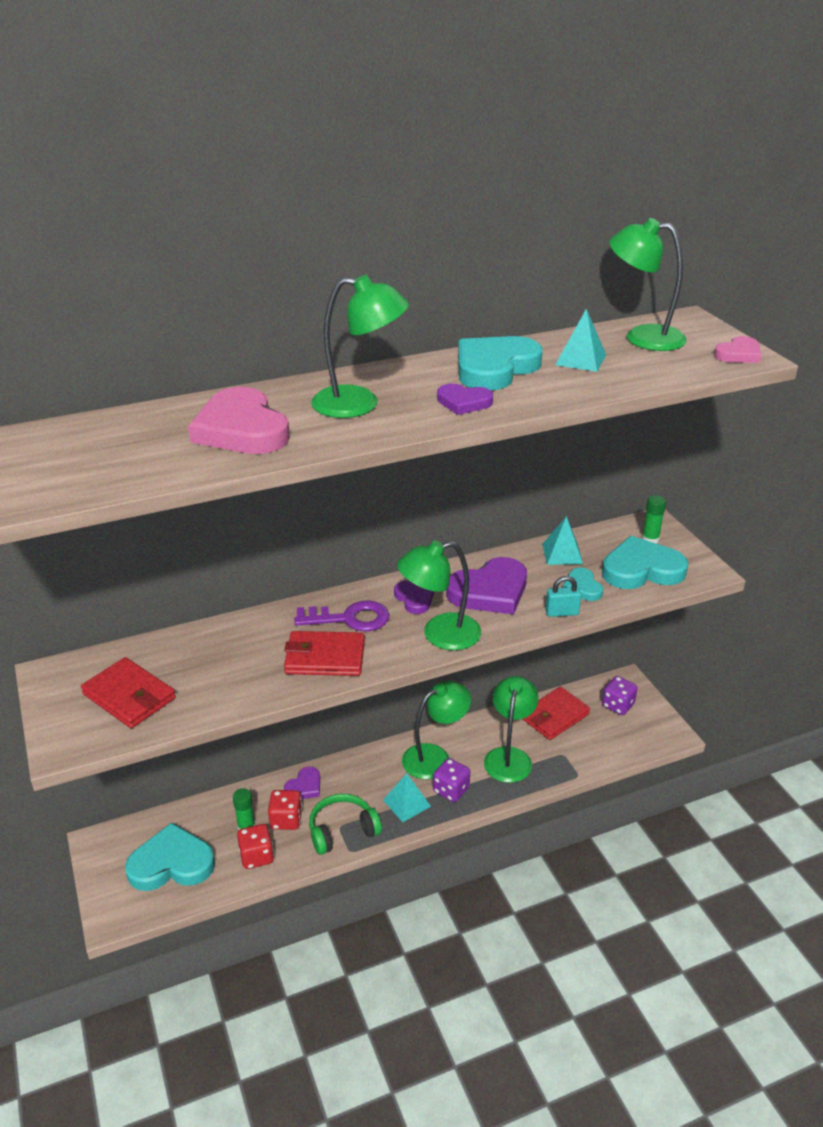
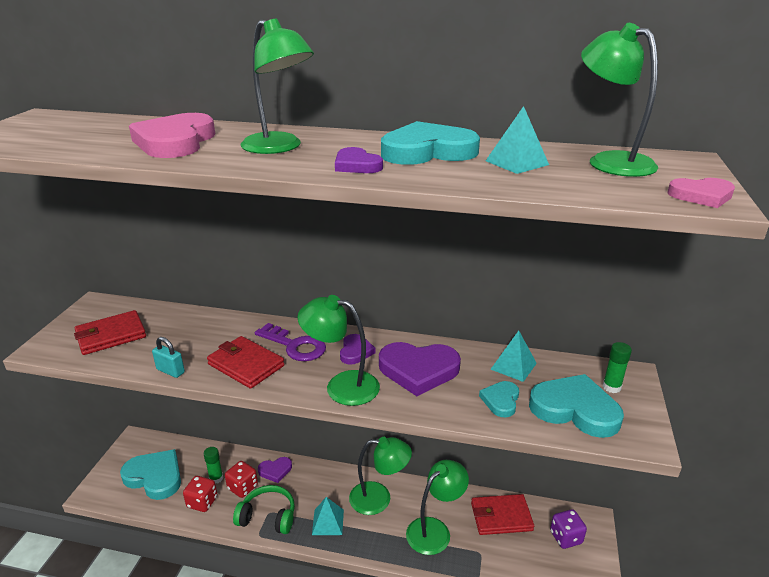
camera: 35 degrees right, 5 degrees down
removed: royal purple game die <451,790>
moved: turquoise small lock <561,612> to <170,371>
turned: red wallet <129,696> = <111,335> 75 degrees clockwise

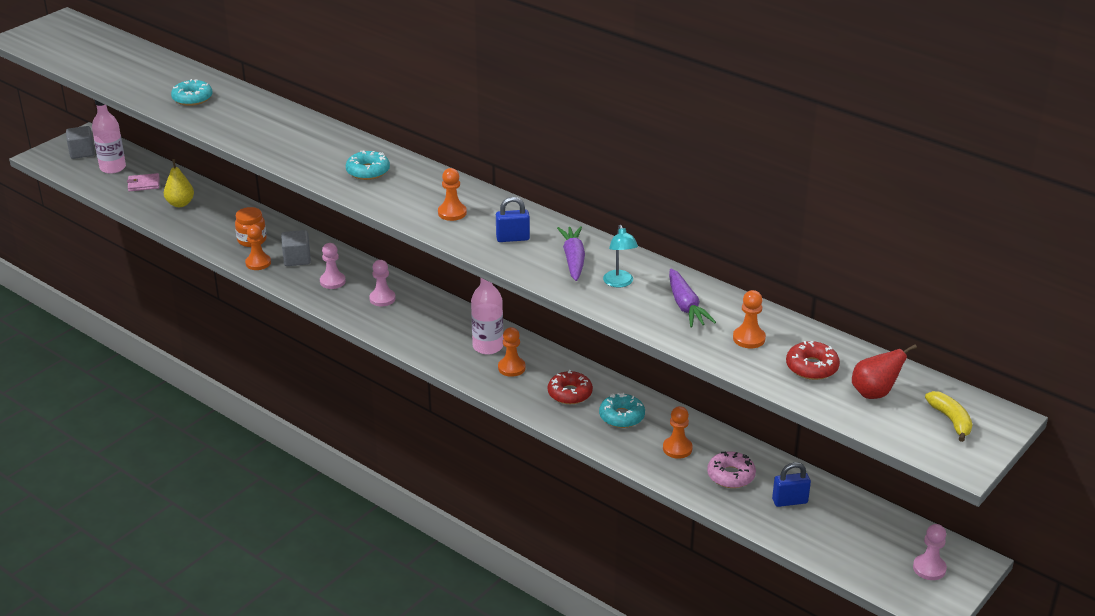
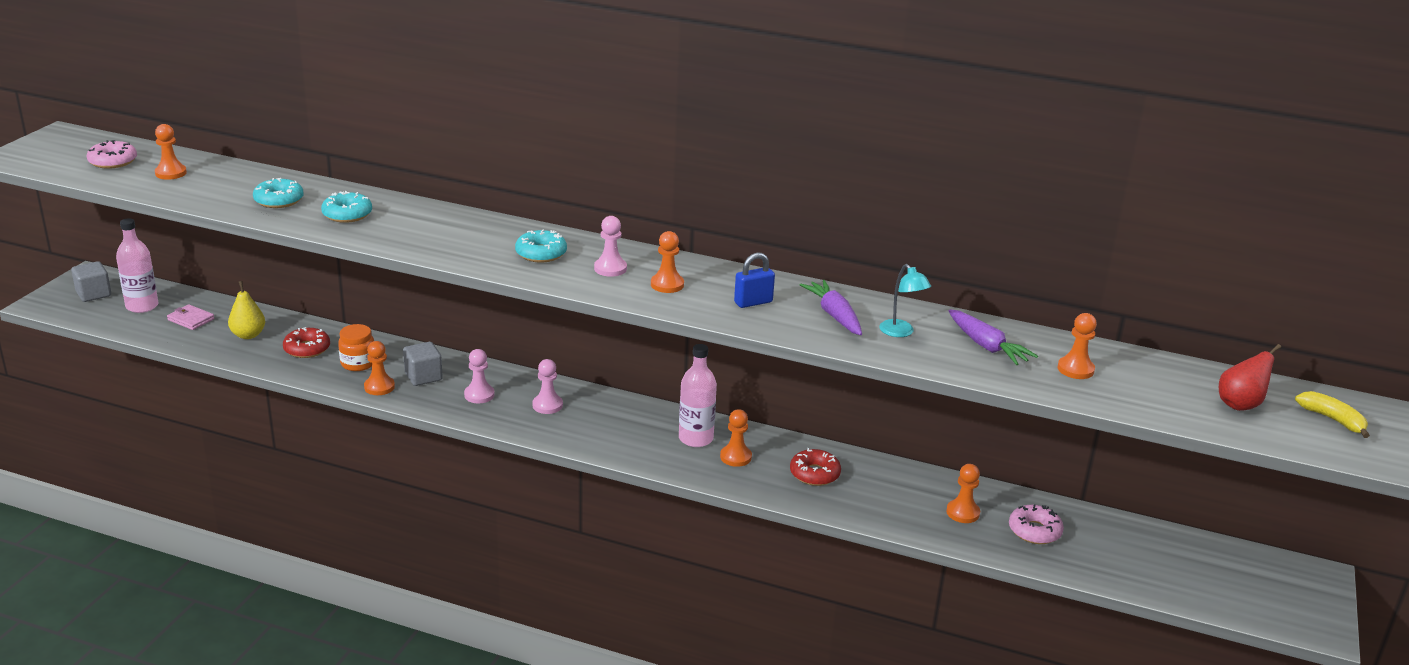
camera: 20 degrees left, 5 degrees down
removed: royal blue small lock <789,501>
added: orange-coloured chess pawn <171,173>; rose-pink donut <113,161>
moved: red donut <812,367> to <307,349>; turquoise donut <621,416> to <347,214>; rose-pink chess pawn <929,568> to <610,268>
turned: rose-pink wallet <143,184> = <191,319> 60 degrees clockwise

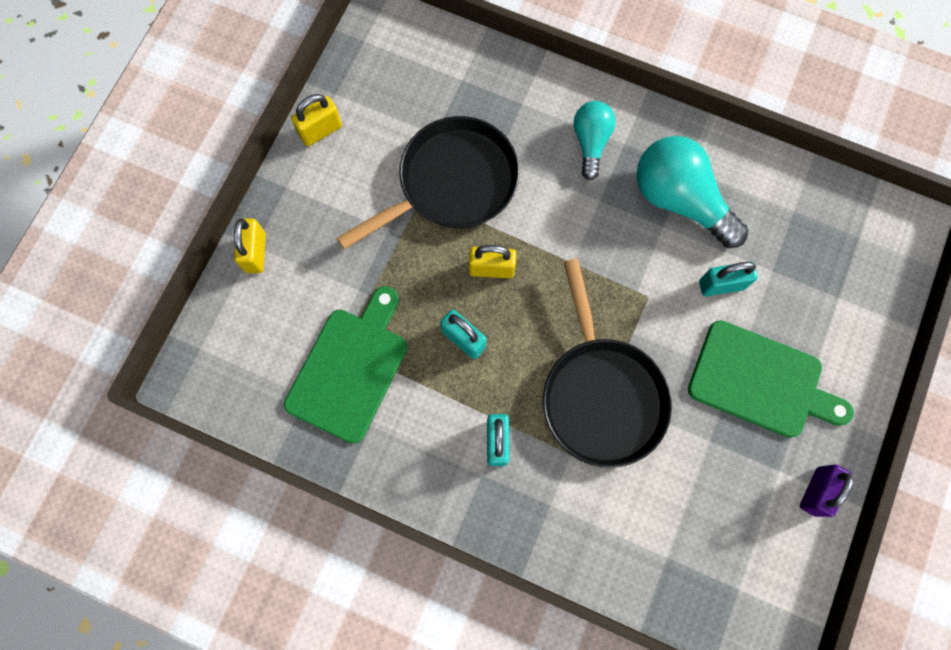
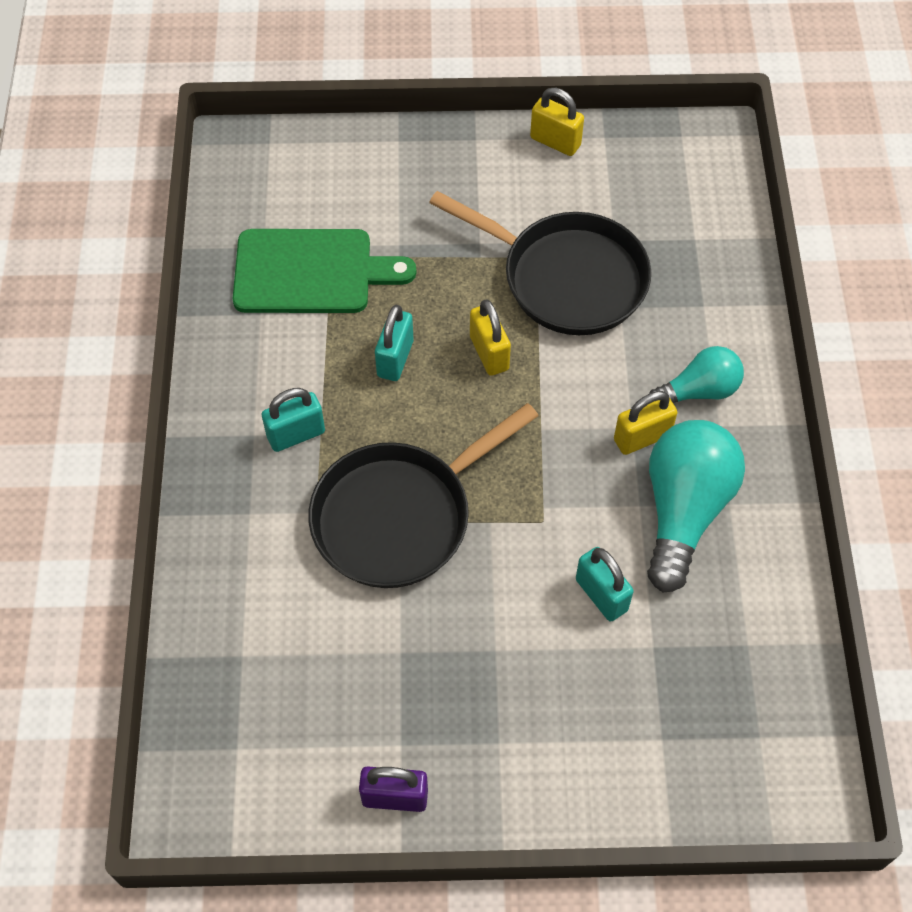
camera: 65 degrees right, 15 degrees down
removed: leaf-green chopping board <761,381>
moved: golden small lock <256,253> to <642,438>

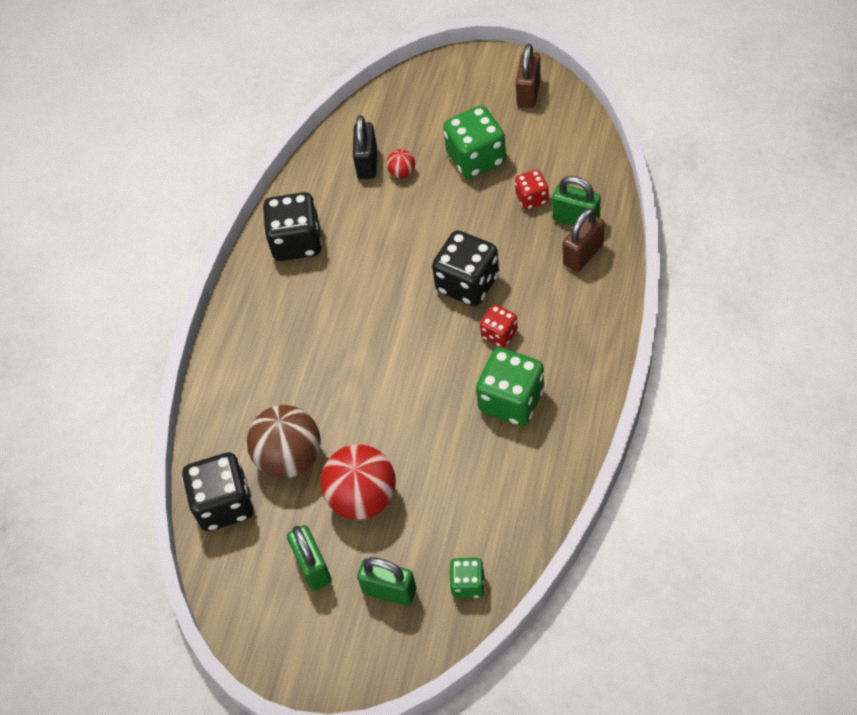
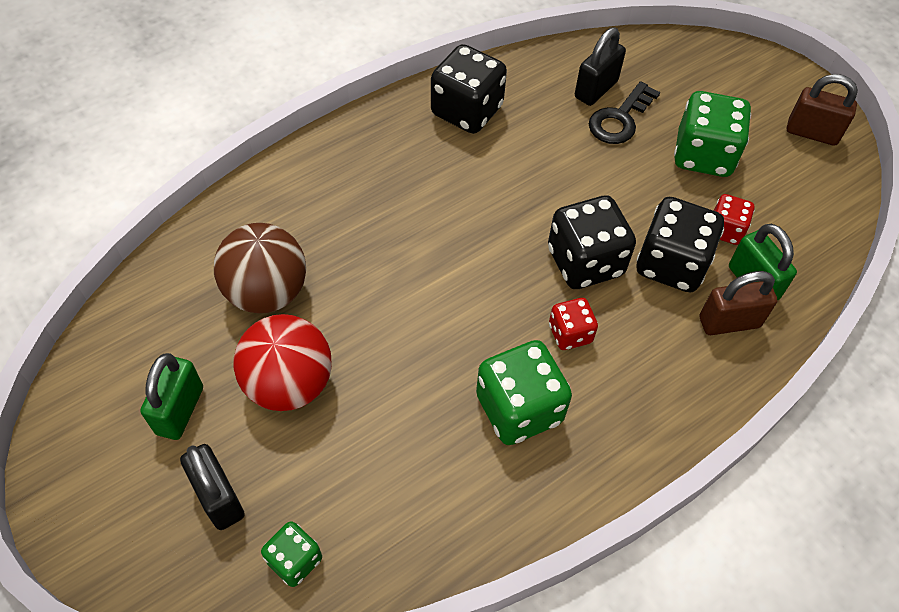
camera: 30 degrees right, 0 degrees up
moved: ebony game die <224,504> to <671,264>
replaced: red play ball <402,172> to ebony door key <620,119>
recoloured: leaf-green small lock <389,590> to ebony small lock <219,497>
turned: dark brown small lock <528,93> = <812,133> 60 degrees clockwise

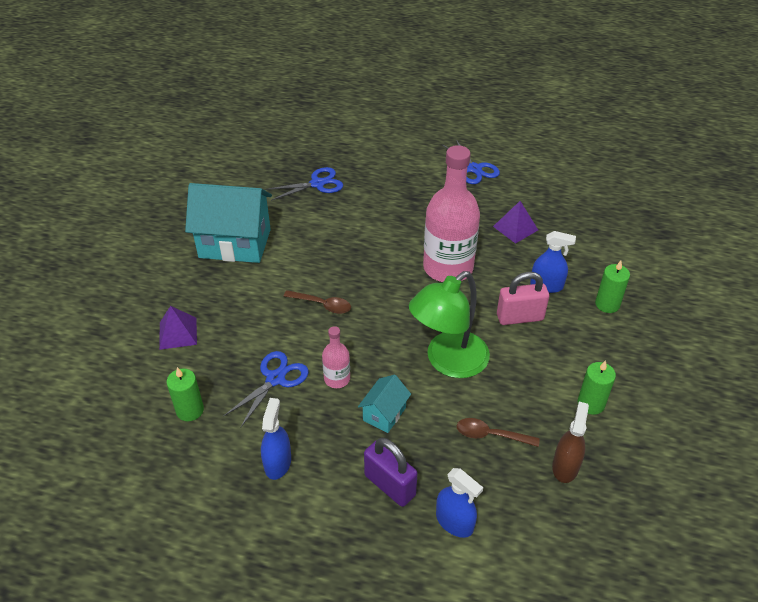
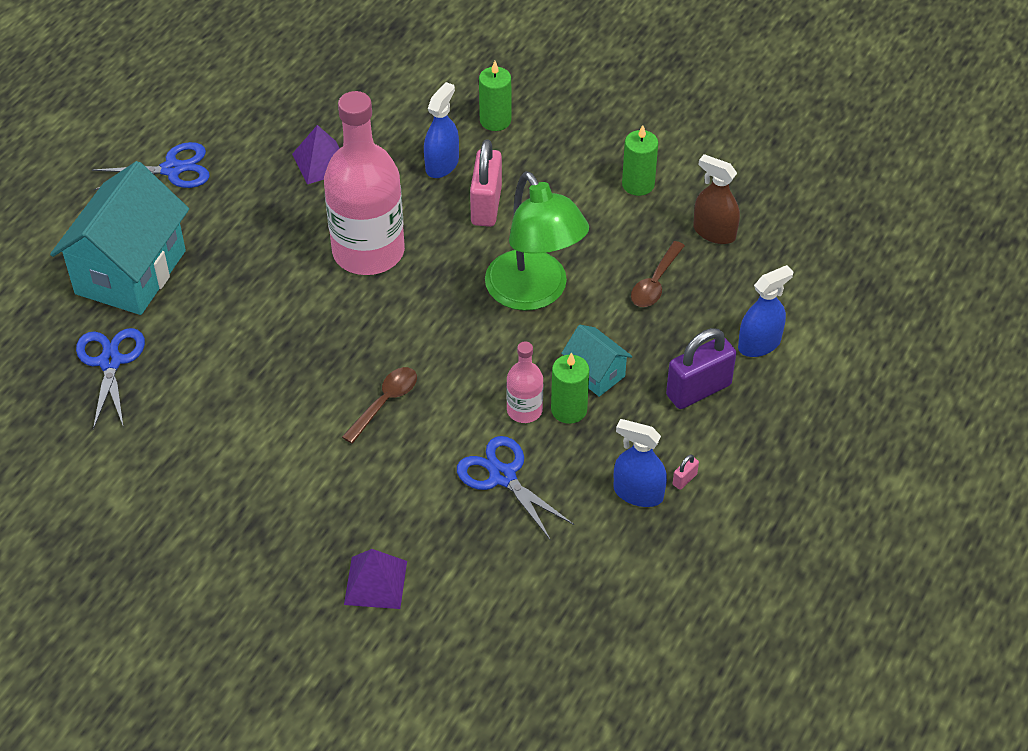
camera: 75 degrees left, 5 degrees up
added: rose-pink small lock <684,479>
moved: turquoise cottage <235,243> to <130,272>; leaf-green pillar candle <190,410> to <569,410>

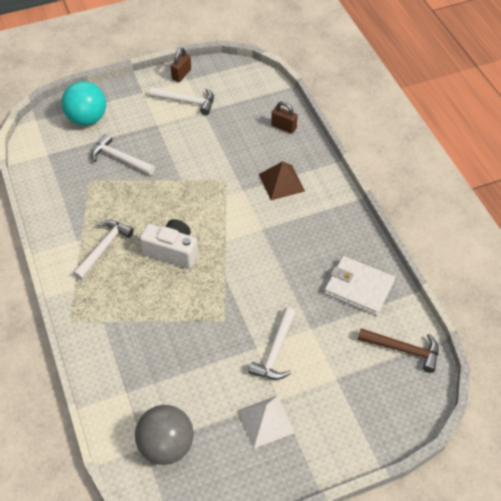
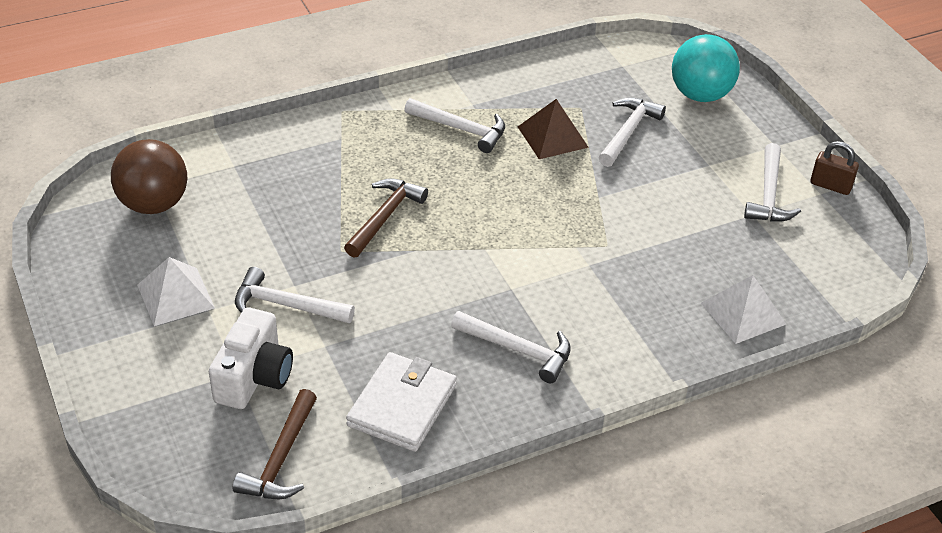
camera: 85 degrees right, 10 degrees down
added: dark brown claw hammer <385,217>; snow-white claw hammer <518,350>
moved: dark brown solid pyramid <281,182> to <552,137>; snow-white photo camera <172,251> to <254,377>
replaced: dark brown small lock <283,127> to snow-white solid pyramid <743,313>
recoloured: gray play ball <166,445> to dark brown play ball <154,204>

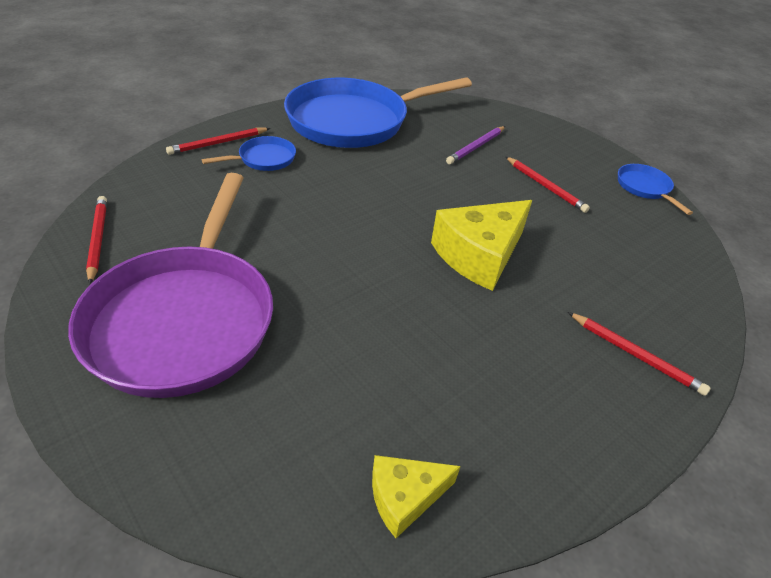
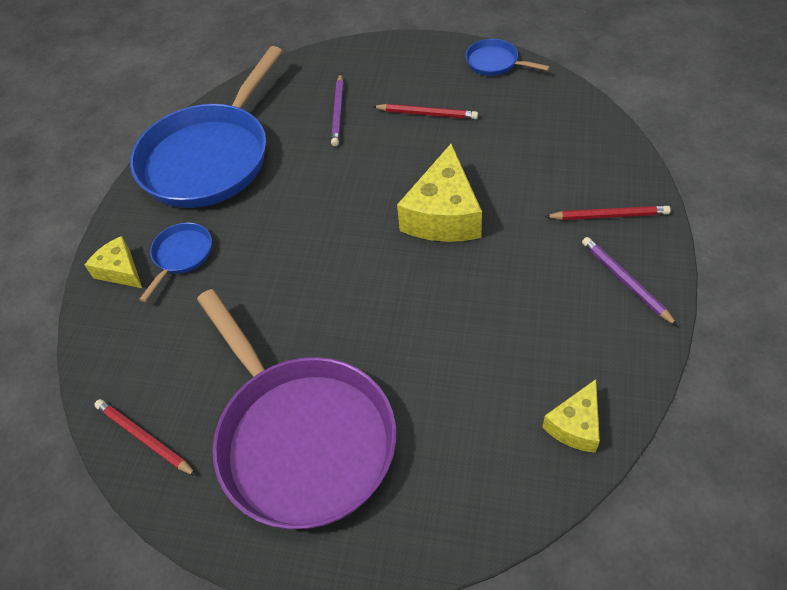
camera: 30 degrees left, 10 degrees up
added: royal purple wooden pencil <625,281>
replaced: red wooden pencil <218,143> to golden cheese <120,270>

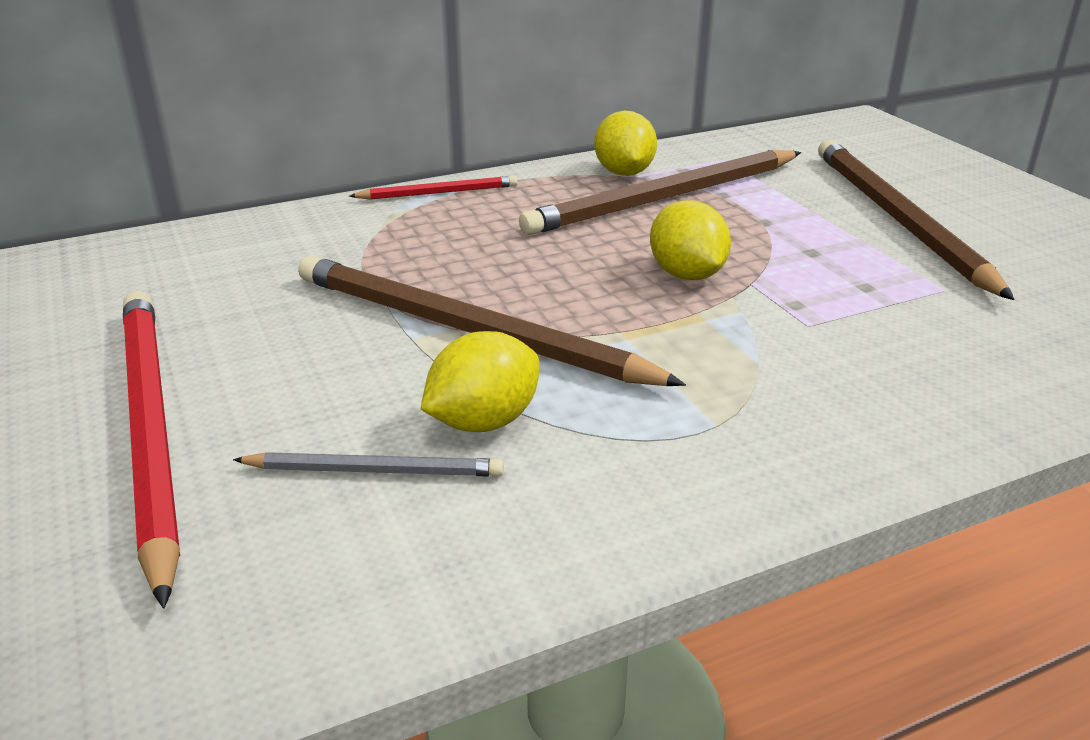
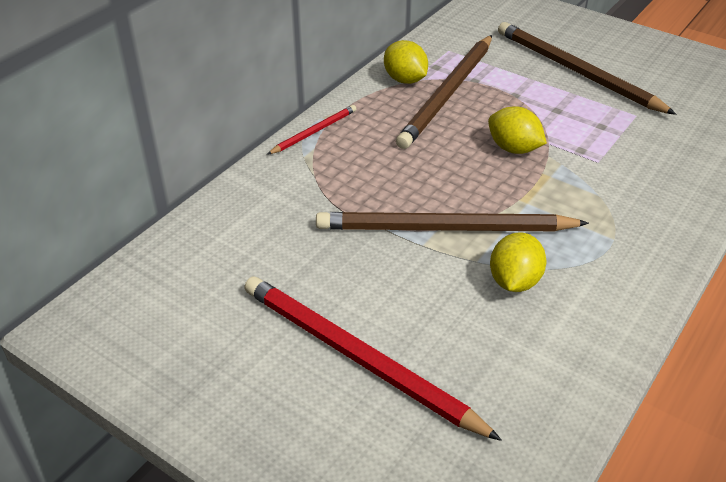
camera: 30 degrees left, 10 degrees up
removed: gray wooden pencil <375,470>

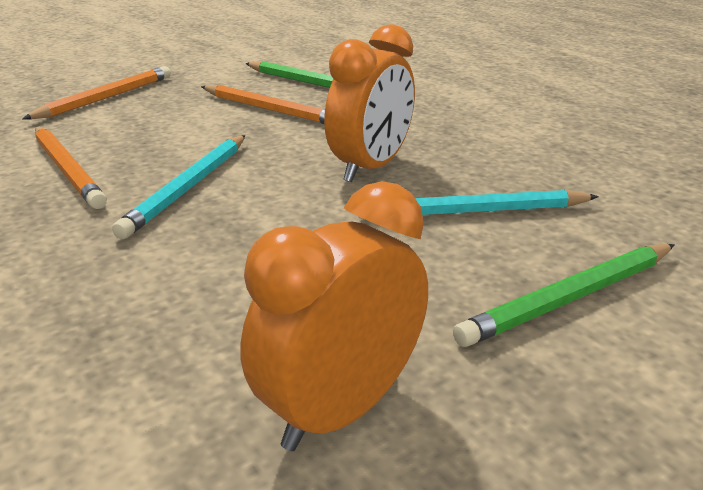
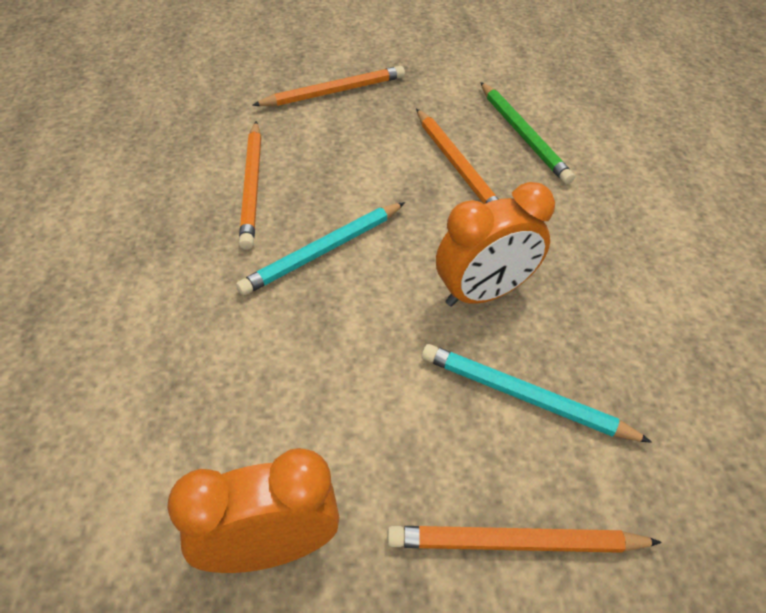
camera: 30 degrees right, 20 degrees up
recoloured: leaf-green wooden pencil <570,298> to orange-coloured wooden pencil <515,543>

